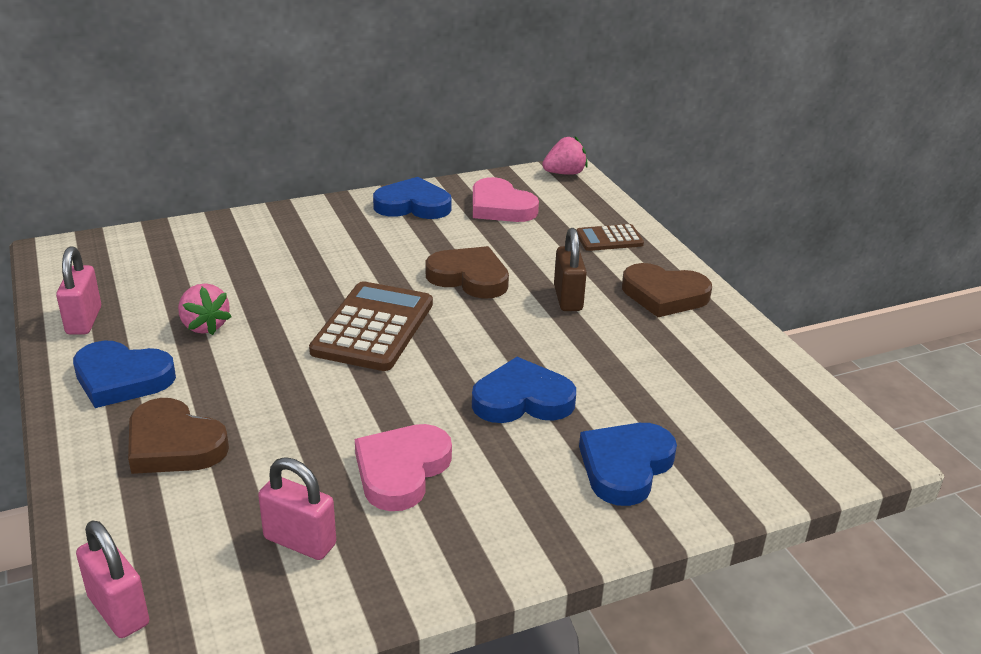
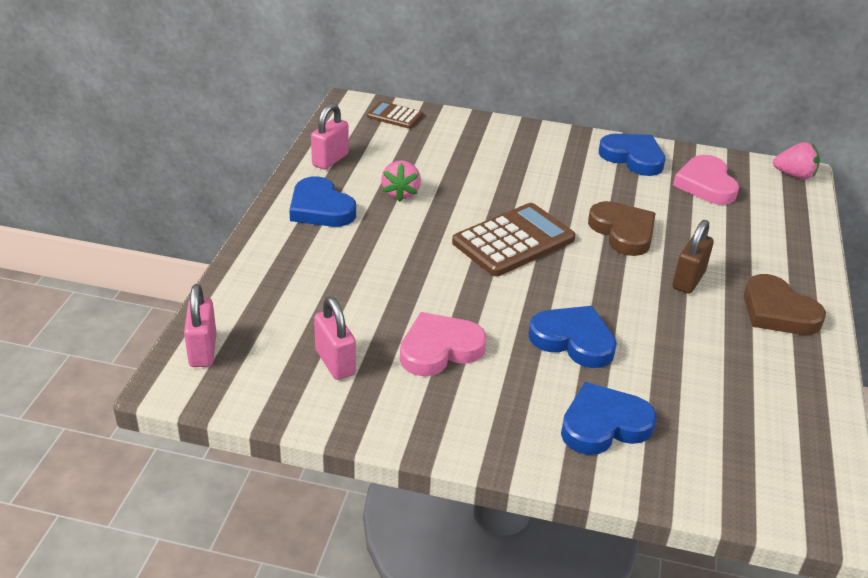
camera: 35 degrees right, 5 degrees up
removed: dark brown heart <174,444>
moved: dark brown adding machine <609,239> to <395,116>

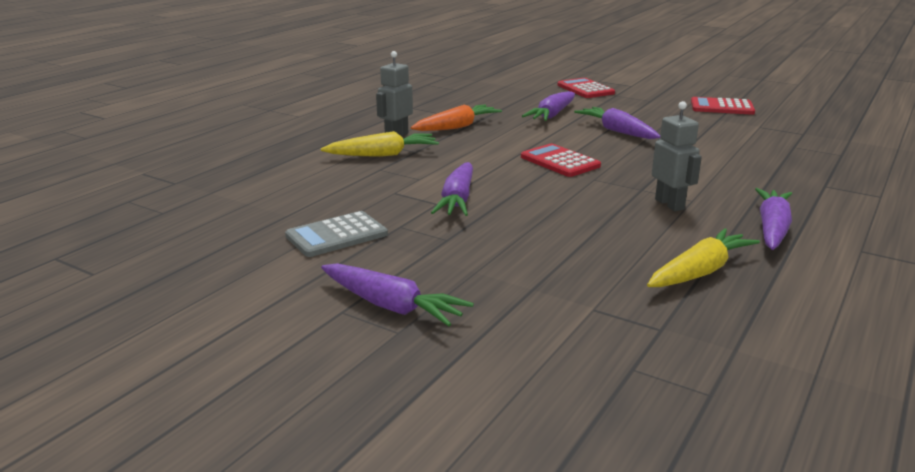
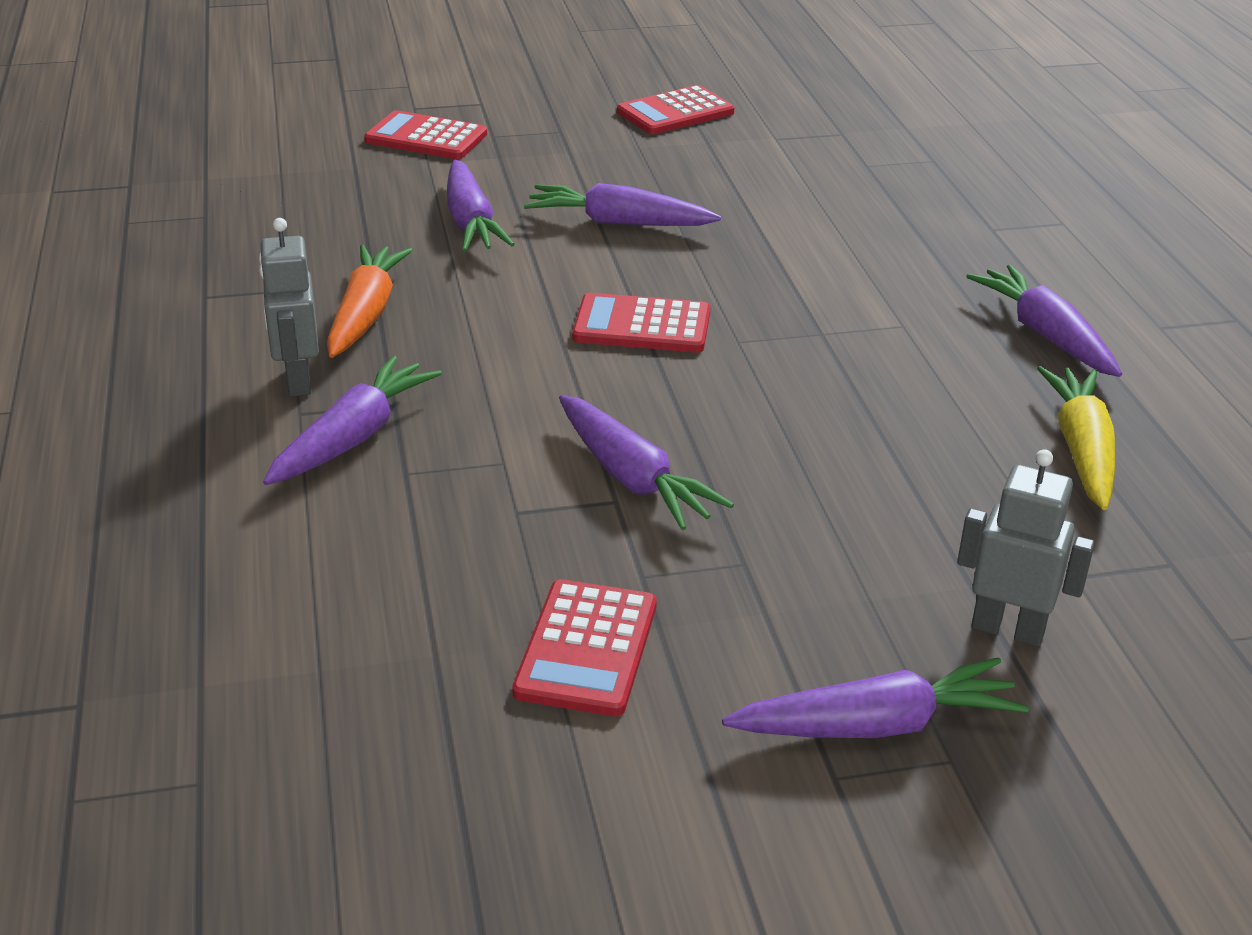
camera: 45 degrees left, 10 degrees up
moved: gray toy robot <670,204> to <1007,629>
recoloured: golden root vegetable <383,155> to royal purple root vegetable <353,437>; gray adding machine <336,235> to red adding machine <587,648>

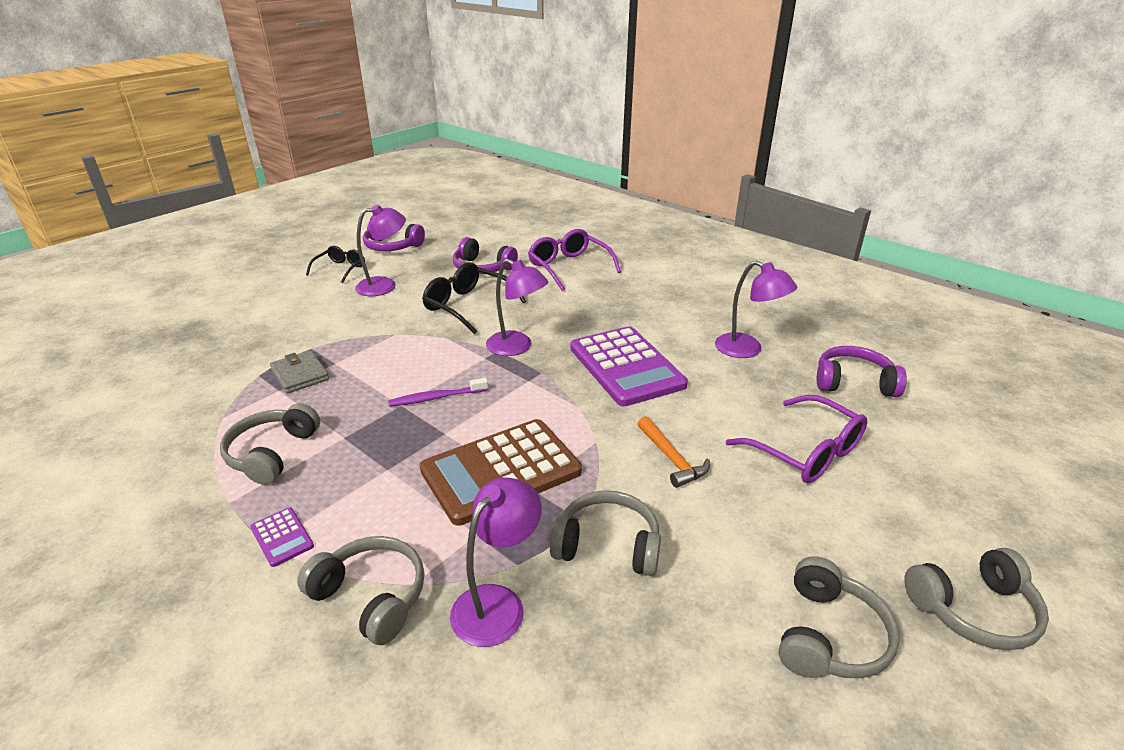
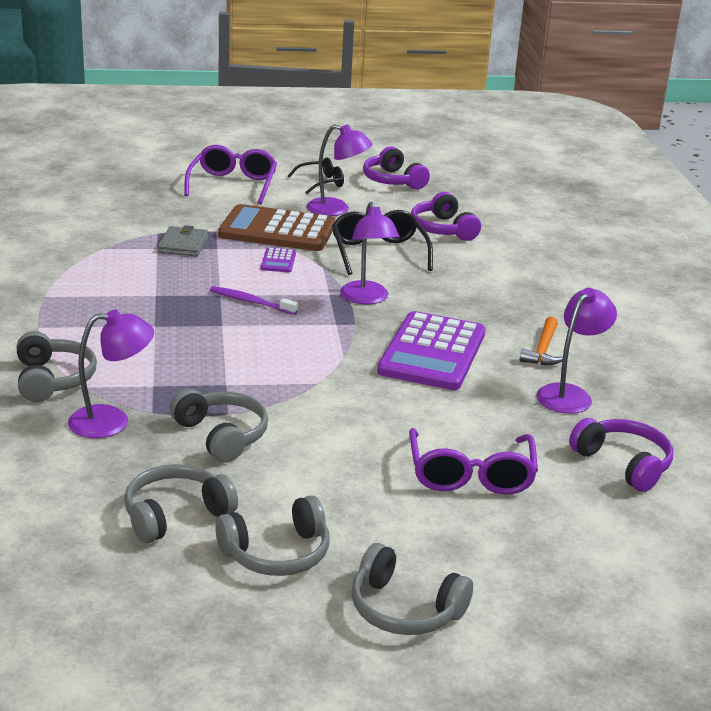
camera: 40 degrees right, 5 degrees down
moved: royal purple glasses <569,267> to <233,185>; gray headphones <272,453> to <176,515>; orange-coloured claw hammer <671,458> to <543,350>; dark brown adding machine <501,471> to <277,230>; royal purple adding machine <282,537> to <278,261>
turned: royal purple lamp <747,350> = <570,394> 135 degrees counterclockwise

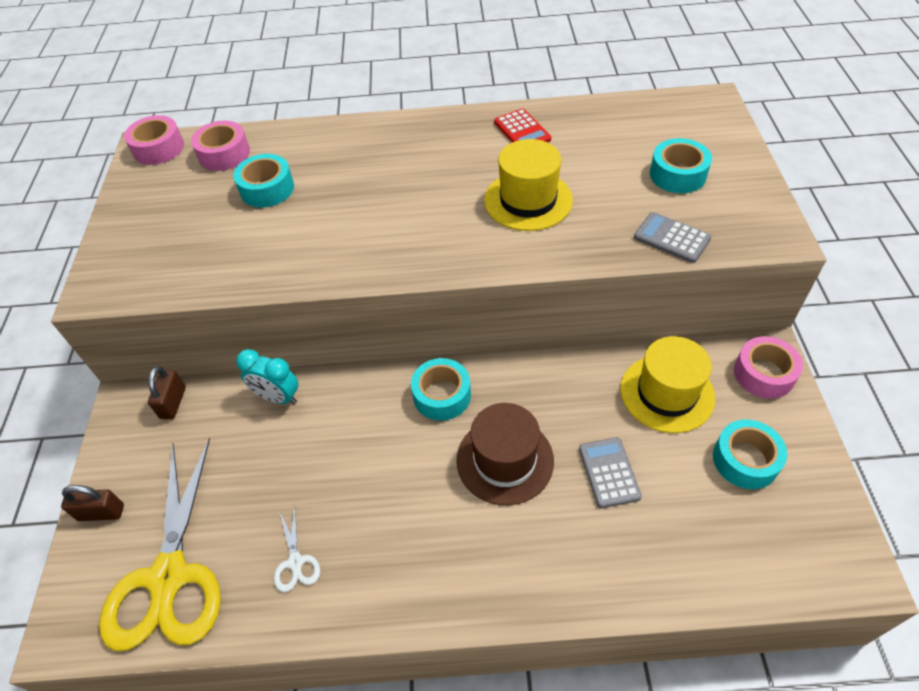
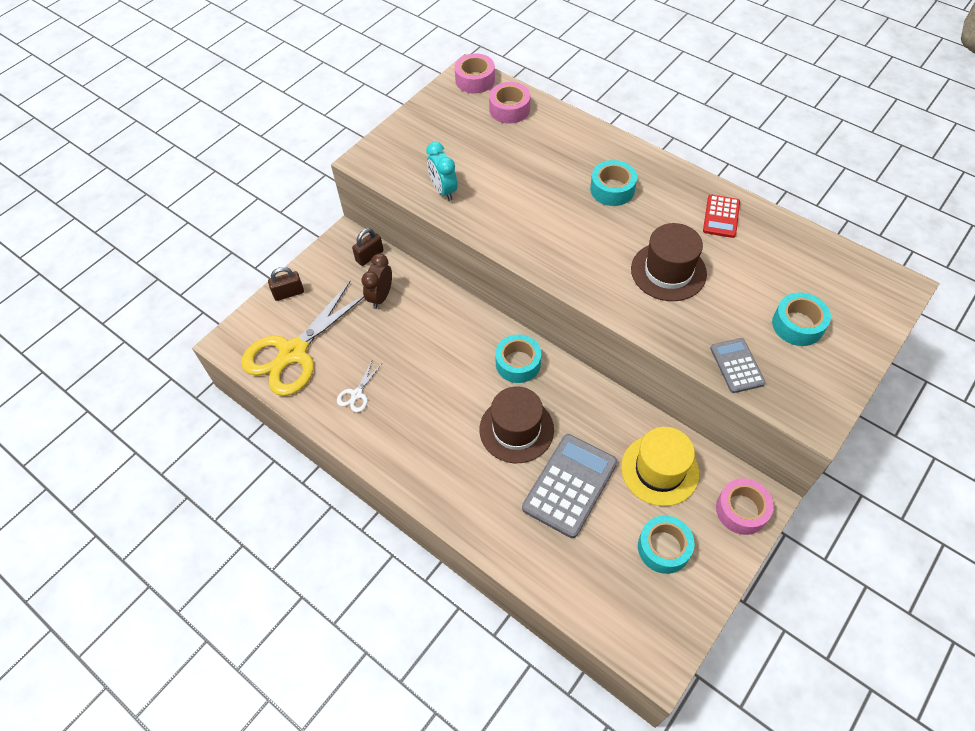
camera: 40 degrees right, 5 degrees up
added: dark brown bedside clock <380,297>
moved: turquoise sticky tape <267,189> to <612,189>; turquoise bedside clock <277,397> to <443,190>
recoloured: golden hat <528,200> to dark brown hat <668,271>
turned: dark brown small lock <101,512> = <289,293> 60 degrees counterclockwise
resized: gray adding machine <609,472> = <570,485> x1.76

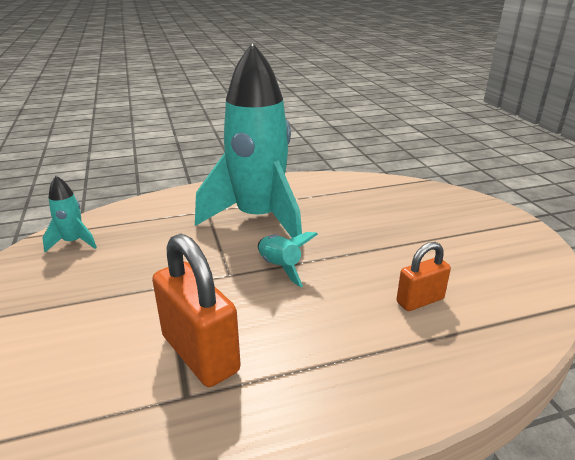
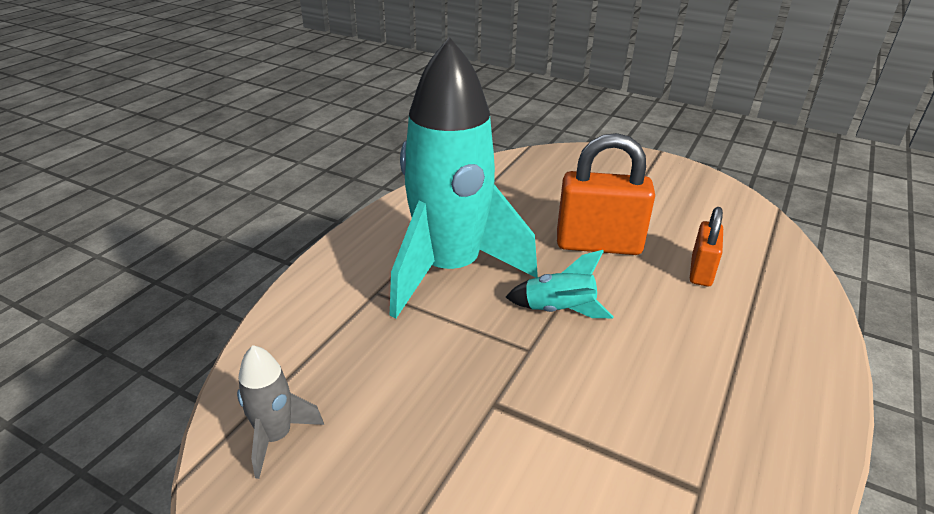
camera: 45 degrees left, 5 degrees up
moved: orange-coloured small lock <200,353> to <598,244>
recoloured: turquoise toy rocket <74,242> to gray toy rocket <276,437>

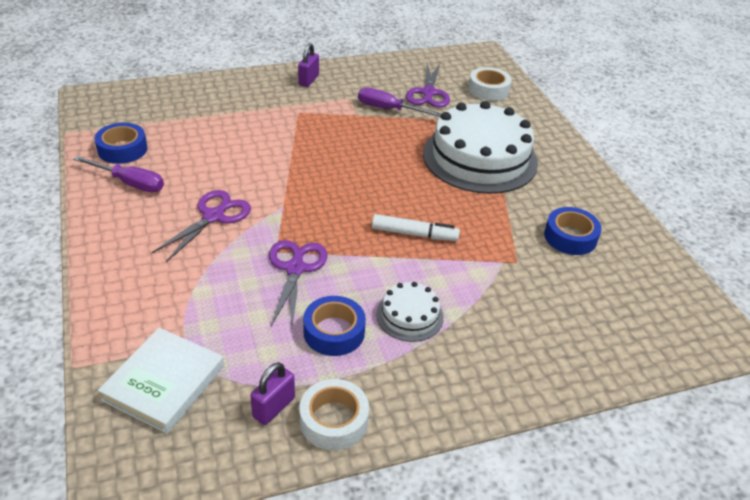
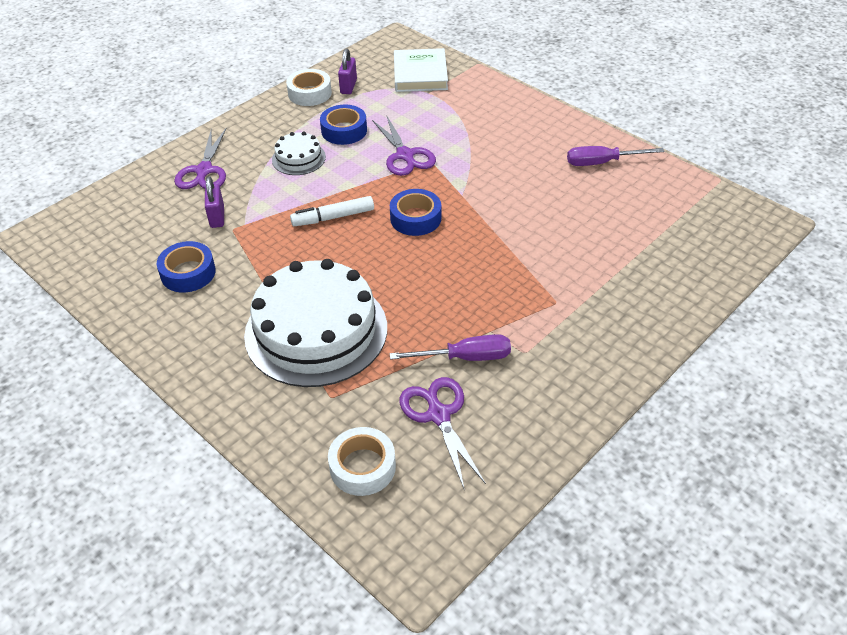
camera: 155 degrees right, 5 degrees up
moved: royal purple small lock <308,80> to <217,217>; royal blue sticky tape <122,149> to <415,218>; royal purple shears <214,216> to <204,171>

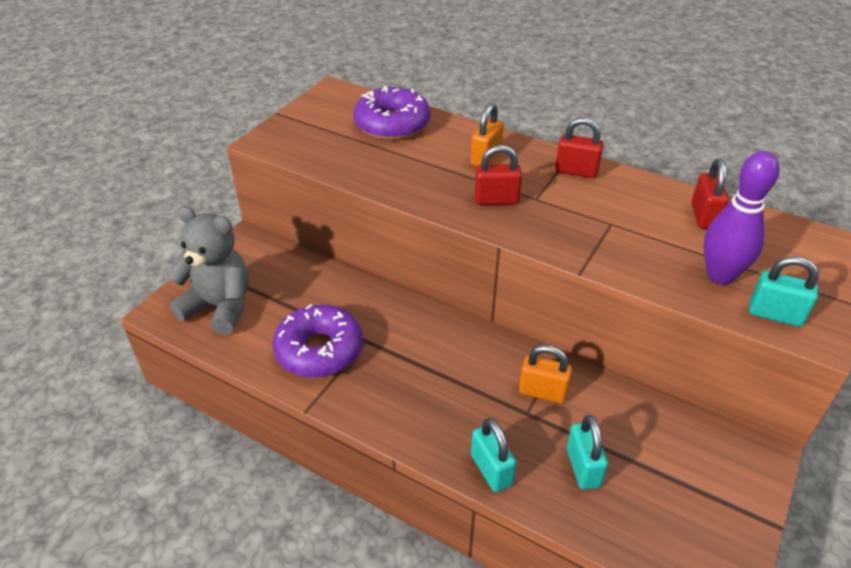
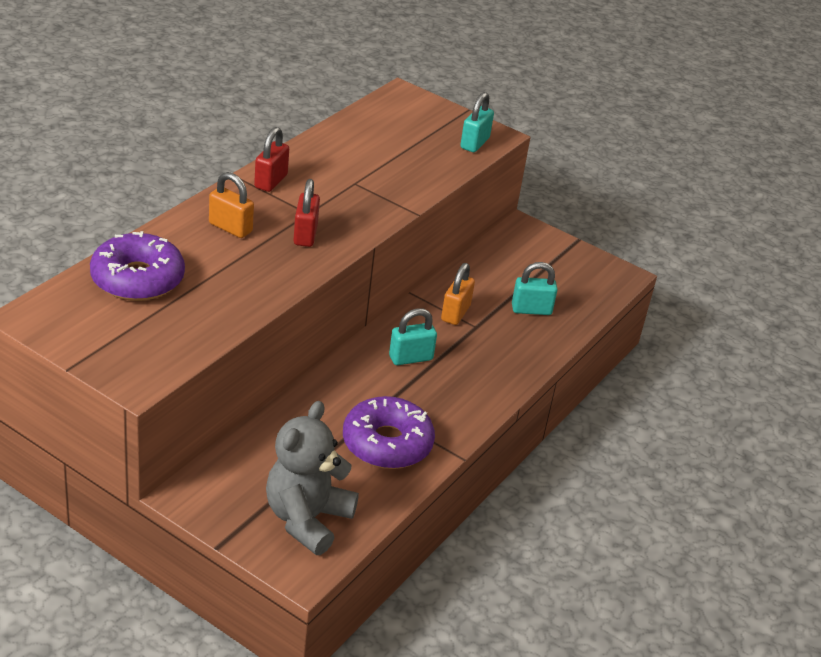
camera: 90 degrees left, 5 degrees down
removed: royal purple tenpin <720,275>; red small lock <704,216>
moved: turquoise small lock <491,470> to <410,358>

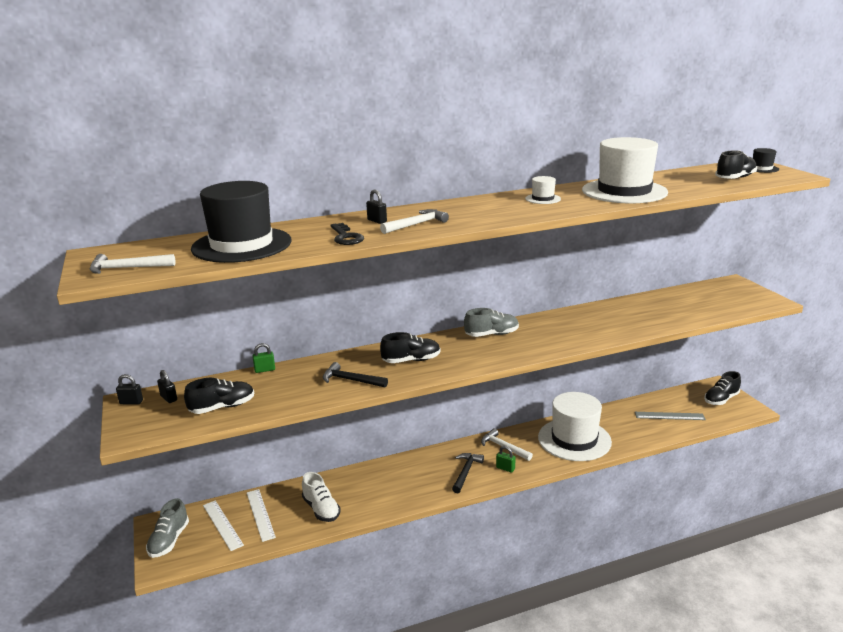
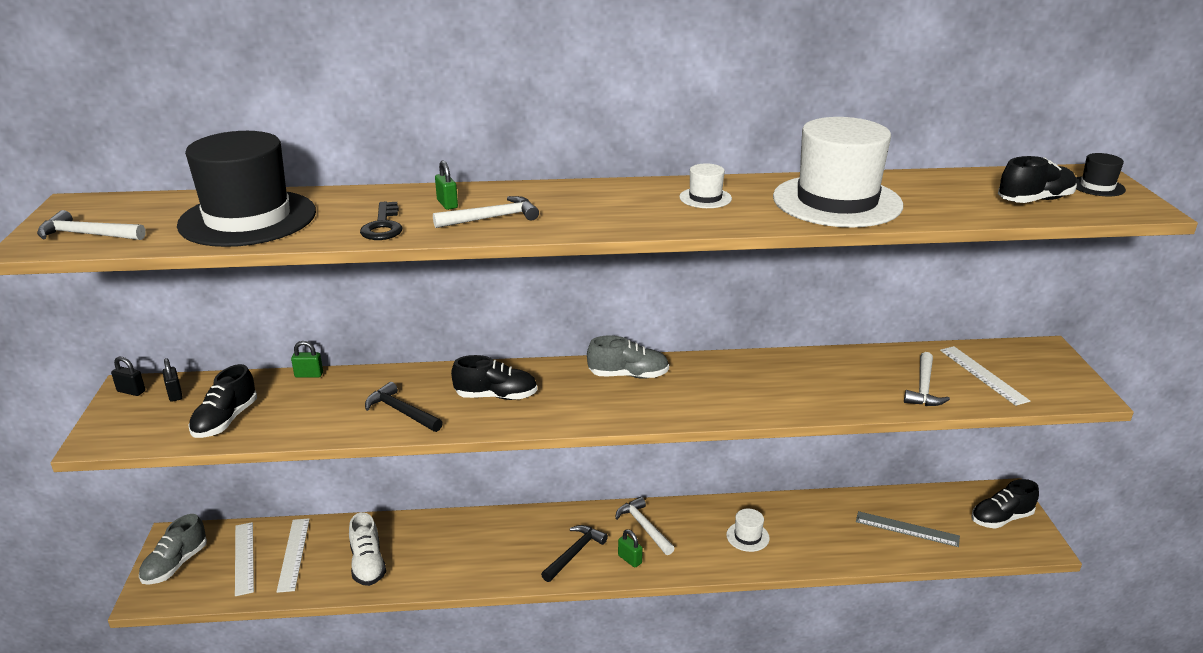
camera: 15 degrees right, 5 degrees up
added: snow-white measuring stick <983,375>; snow-white claw hammer <924,388>
recoloured: ebony small lock <377,221> to leaf-green small lock <447,204>
turned: ebony lace-up shoe <222,407> = <225,420> 120 degrees clockwise
resized: snow-white hat <574,439> = <747,536> x0.41

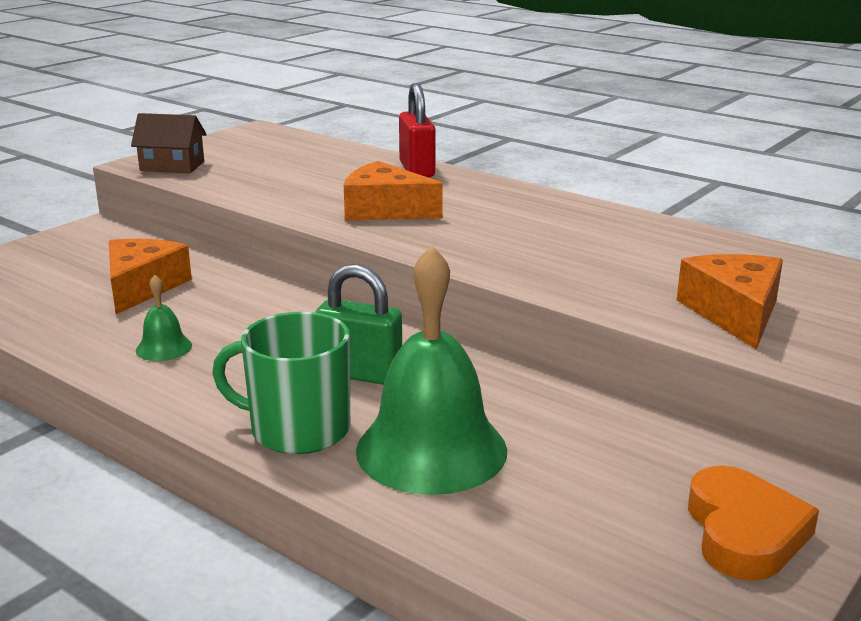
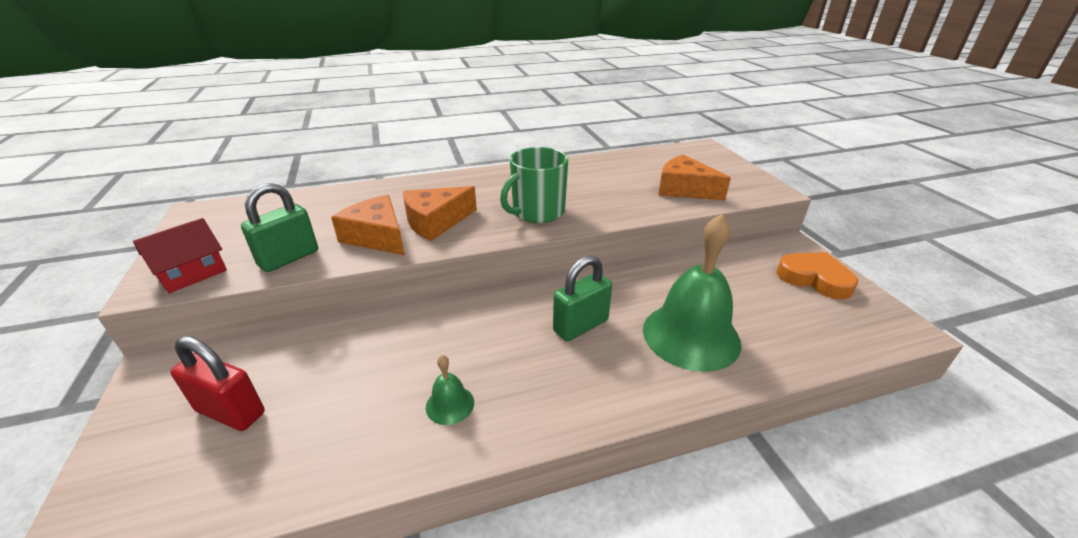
camera: 55 degrees left, 10 degrees up
added: leaf-green small lock <289,258>
moved: red small lock <417,170> to <231,412>; orange-coloured cheese <142,287> to <377,237>; leaf-green tea mug <298,429> to <537,212>
recoloured: dark brown cottage <172,166> to red cottage <192,274>

